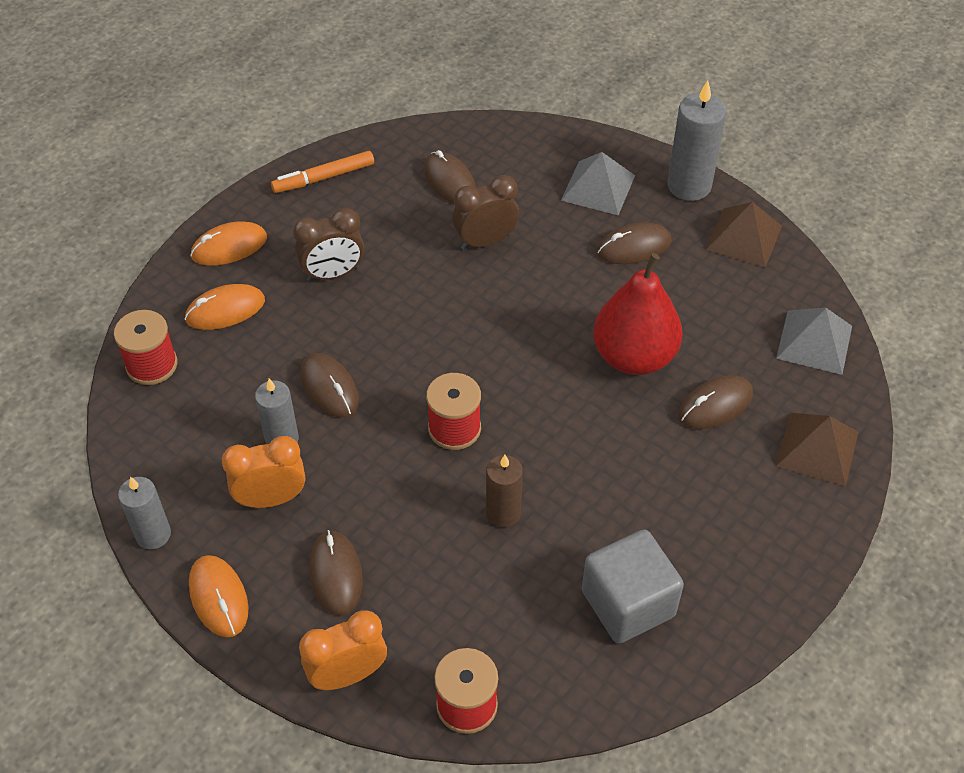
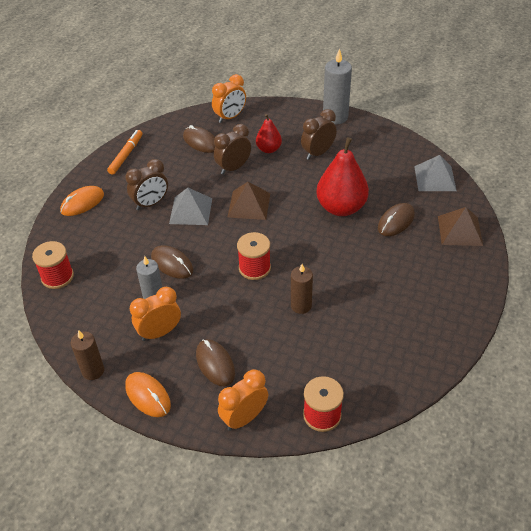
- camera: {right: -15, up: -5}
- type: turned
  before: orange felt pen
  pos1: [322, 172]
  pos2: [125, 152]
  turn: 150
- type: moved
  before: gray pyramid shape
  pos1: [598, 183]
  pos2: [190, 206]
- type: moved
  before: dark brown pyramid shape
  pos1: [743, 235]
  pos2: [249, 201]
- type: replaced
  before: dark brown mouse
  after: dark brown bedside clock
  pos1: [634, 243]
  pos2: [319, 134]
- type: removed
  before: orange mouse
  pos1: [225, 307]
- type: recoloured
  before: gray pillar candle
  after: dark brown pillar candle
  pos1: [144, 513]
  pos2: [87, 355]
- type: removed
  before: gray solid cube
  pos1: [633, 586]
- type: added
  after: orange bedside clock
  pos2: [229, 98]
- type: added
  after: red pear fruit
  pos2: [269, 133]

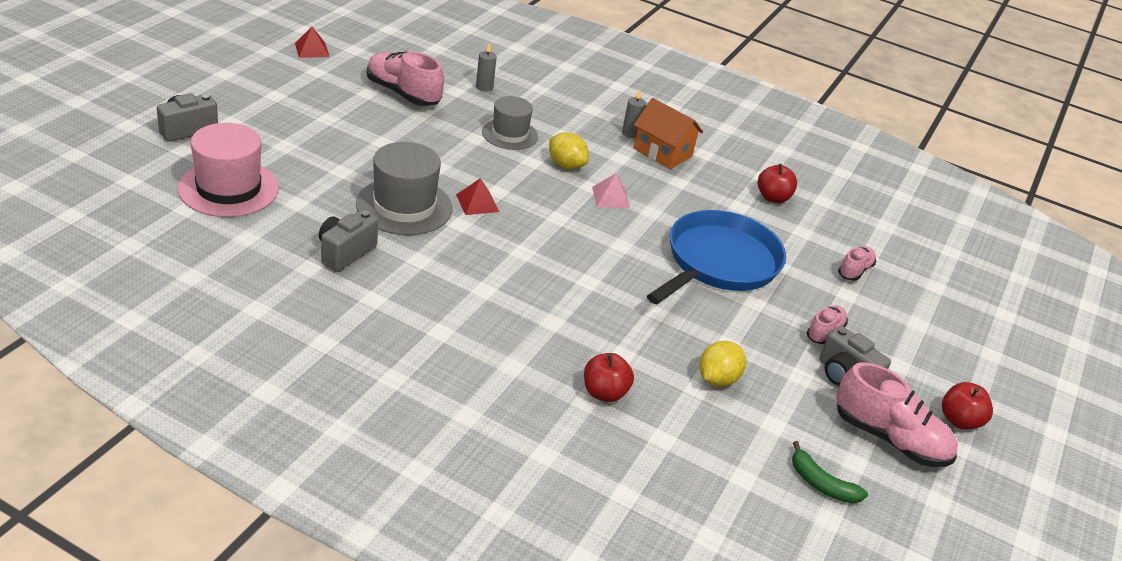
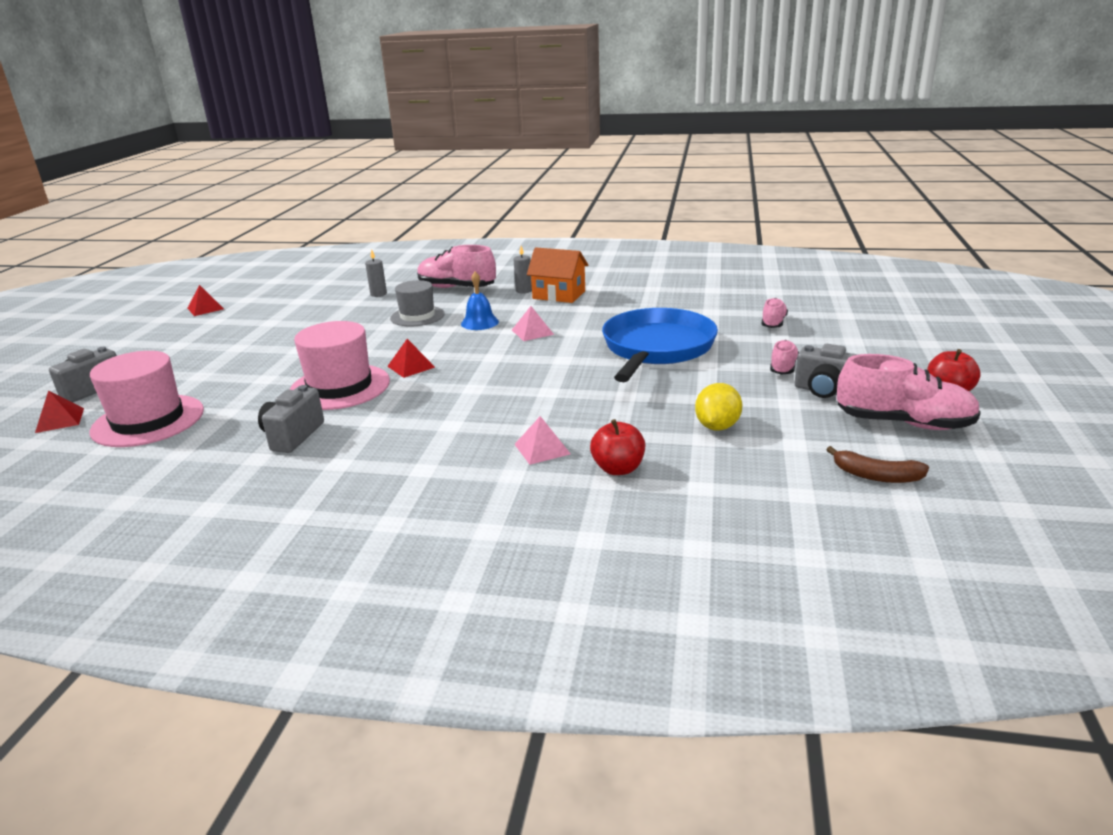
- camera: {right: -10, up: -10}
- type: moved
  before: rosy lace-up shoe
  pos1: [405, 78]
  pos2: [456, 266]
- type: replaced
  before: yellow lemon
  after: cobalt bell
  pos1: [569, 150]
  pos2: [480, 301]
- type: recoloured
  before: gray top hat
  after: rosy top hat
  pos1: [404, 188]
  pos2: [340, 365]
- type: removed
  before: red apple
  pos1: [777, 183]
- type: recoloured
  before: green toy banana
  after: dark brown toy banana
  pos1: [830, 472]
  pos2: [877, 464]
- type: added
  after: red pyramid shape
  pos2: [59, 411]
- type: added
  after: rosy pyramid shape
  pos2: [542, 440]

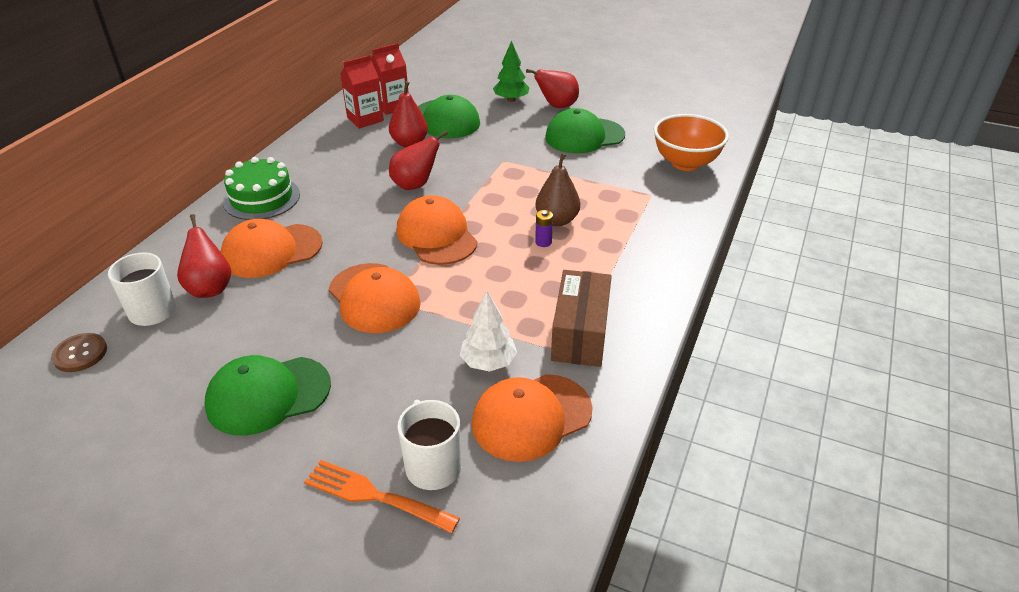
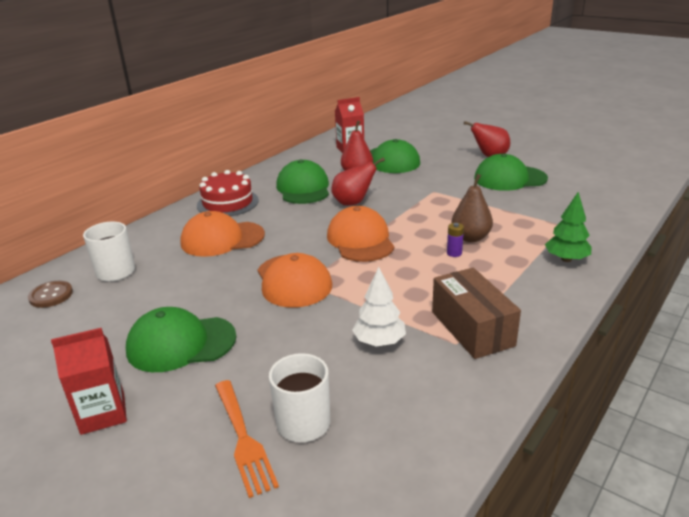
- camera: {right: 15, up: -10}
- type: moved
  before: green fir tree
  pos1: [511, 71]
  pos2: [568, 227]
- type: moved
  before: red milk carton
  pos1: [362, 91]
  pos2: [89, 381]
- type: removed
  before: orange deep dish
  pos1: [691, 142]
- type: recoloured
  before: green cake
  after: red cake
  pos1: [261, 188]
  pos2: [228, 193]
- type: removed
  before: red pear fruit
  pos1: [204, 256]
- type: turned
  before: dark brown package
  pos1: [581, 318]
  pos2: [476, 313]
  turn: -45
- type: removed
  before: orange baseball cap
  pos1: [532, 418]
- type: turned
  before: orange dinner fork
  pos1: [382, 496]
  pos2: [247, 439]
  turn: -150
- type: added
  after: green baseball cap
  pos2: [302, 182]

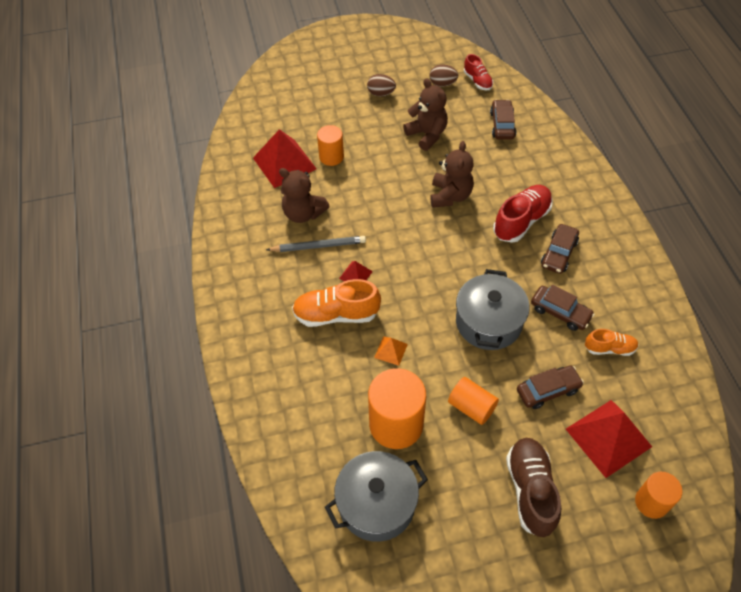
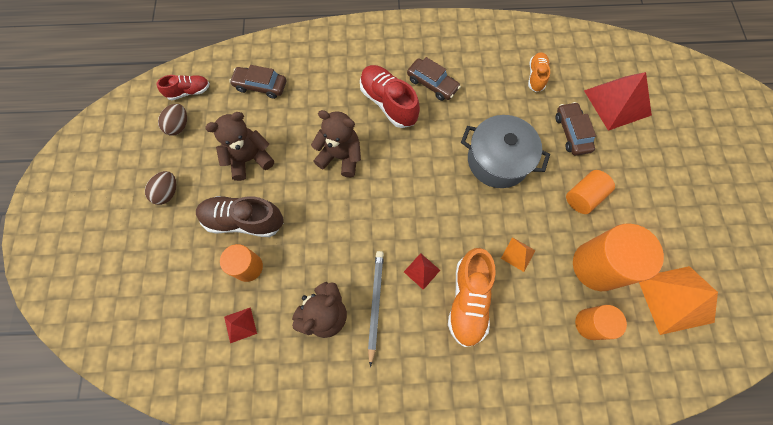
- camera: {right: -80, up: 15}
- type: resized
  before: red pyramid shape
  pos1: [285, 158]
  pos2: [240, 325]
  scale: 0.47
- type: removed
  before: dark brown car
  pos1: [563, 308]
- type: moved
  before: dark brown lace-up shoe
  pos1: [533, 487]
  pos2: [240, 216]
- type: replaced
  before: gray stockpot
  after: orange pyramid shape
  pos1: [376, 496]
  pos2: [678, 300]
- type: moved
  before: orange solid cylinder
  pos1: [659, 495]
  pos2: [601, 322]

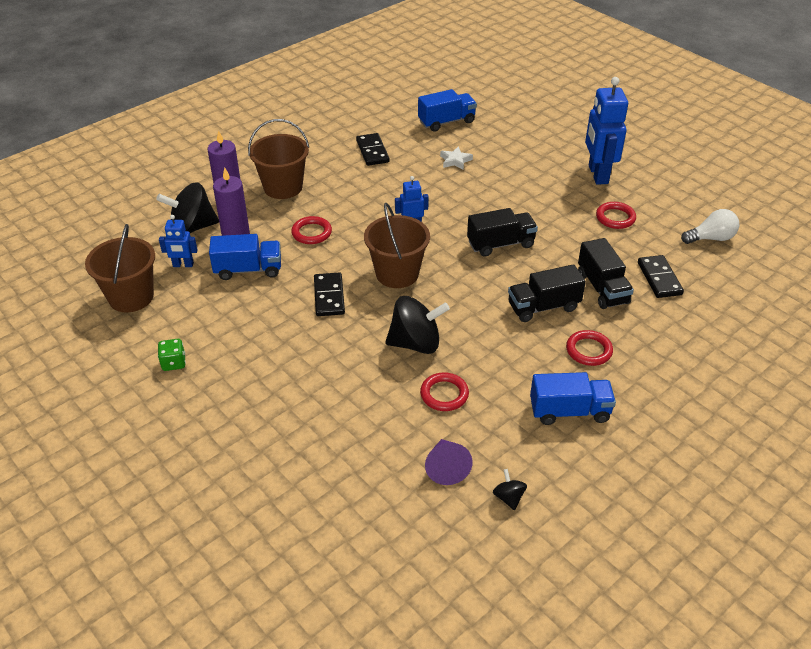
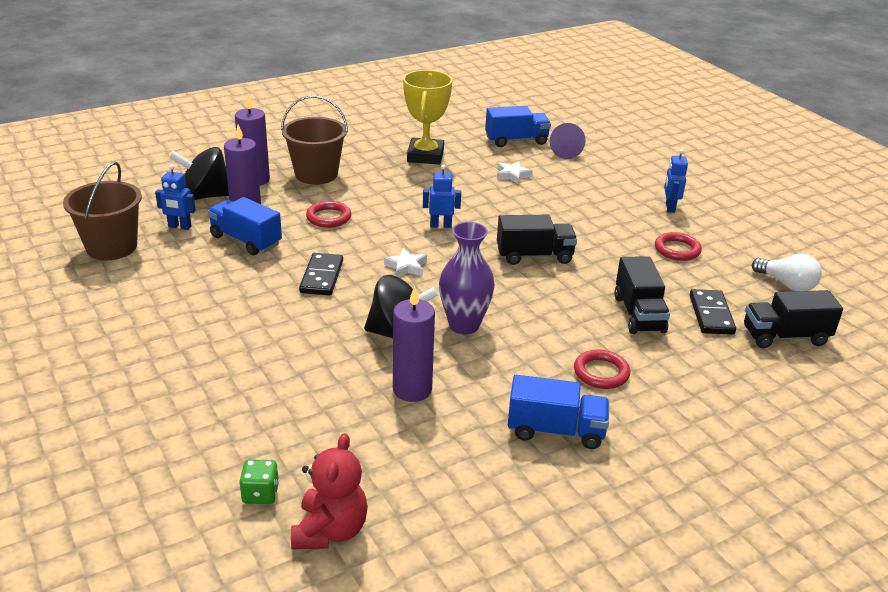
- camera: {right: 10, up: -10}
- type: resized
  before: cobalt robot figure
  pos1: [606, 131]
  pos2: [676, 181]
  scale: 0.52
- type: replaced
  before: jet-black domino tile
  after: yellow prize cup
  pos1: [373, 149]
  pos2: [427, 117]
- type: replaced
  before: dark brown sand bucket
  after: white star
  pos1: [397, 245]
  pos2: [405, 262]
- type: turned
  before: white light bulb
  pos1: [710, 226]
  pos2: [787, 272]
  turn: 45
- type: turned
  before: cobalt lorry
  pos1: [245, 257]
  pos2: [245, 226]
  turn: -150
- type: moved
  before: jet-black lorry
  pos1: [547, 293]
  pos2: [793, 319]
- type: moved
  before: green dice
  pos1: [172, 355]
  pos2: [259, 481]
- type: replaced
  before: red torus
  after: purple pillar candle
  pos1: [444, 391]
  pos2: [414, 344]
- type: moved
  before: purple solid cone
  pos1: [449, 462]
  pos2: [568, 141]
- type: removed
  before: jet-black whirligig
  pos1: [510, 489]
- type: added
  after: purple vase
  pos2: [467, 278]
- type: added
  after: red stuffed bear
  pos2: [329, 491]

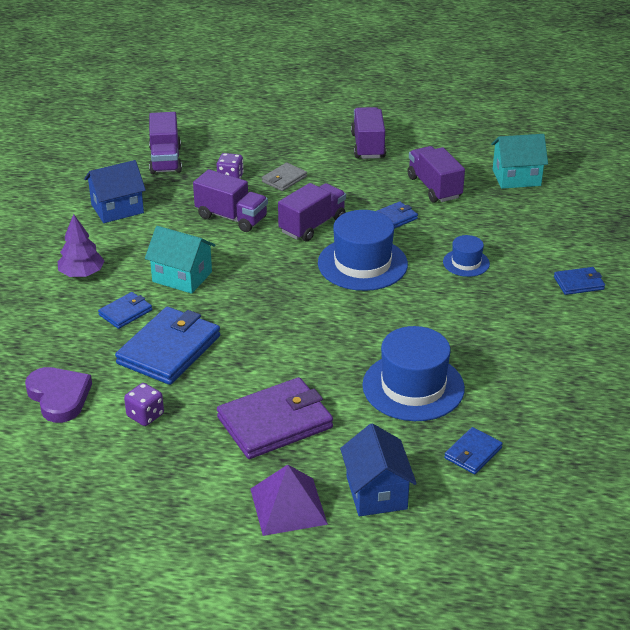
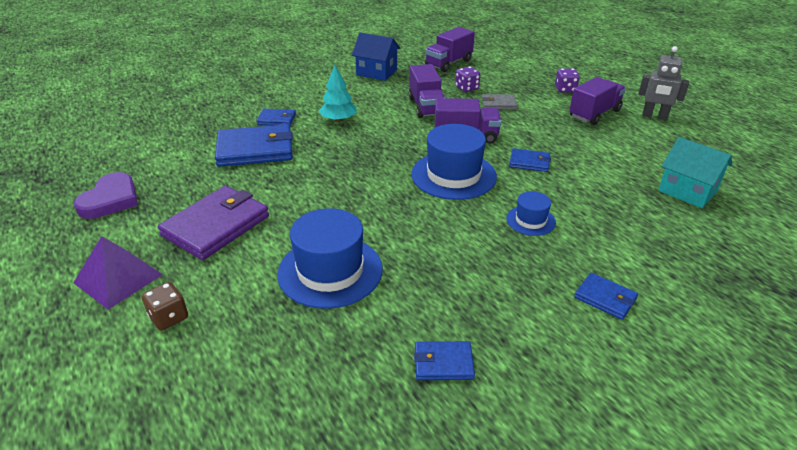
- camera: {right: 50, up: 0}
- type: removed
  before: purple lorry
  pos1: [436, 174]
- type: removed
  before: purple fir tree
  pos1: [81, 245]
- type: replaced
  before: teal toy house
  after: teal fir tree
  pos1: [180, 260]
  pos2: [337, 93]
- type: moved
  before: purple love heart
  pos1: [58, 395]
  pos2: [106, 195]
- type: turned
  before: purple wallet
  pos1: [275, 418]
  pos2: [213, 223]
  turn: -75
- type: moved
  before: purple dice
  pos1: [144, 404]
  pos2: [567, 80]
- type: replaced
  before: cobalt toy house
  after: dark brown dice
  pos1: [378, 469]
  pos2: [165, 306]
- type: moved
  before: cobalt wallet
  pos1: [473, 450]
  pos2: [444, 360]
- type: added
  after: gray robot figure
  pos2: [664, 83]

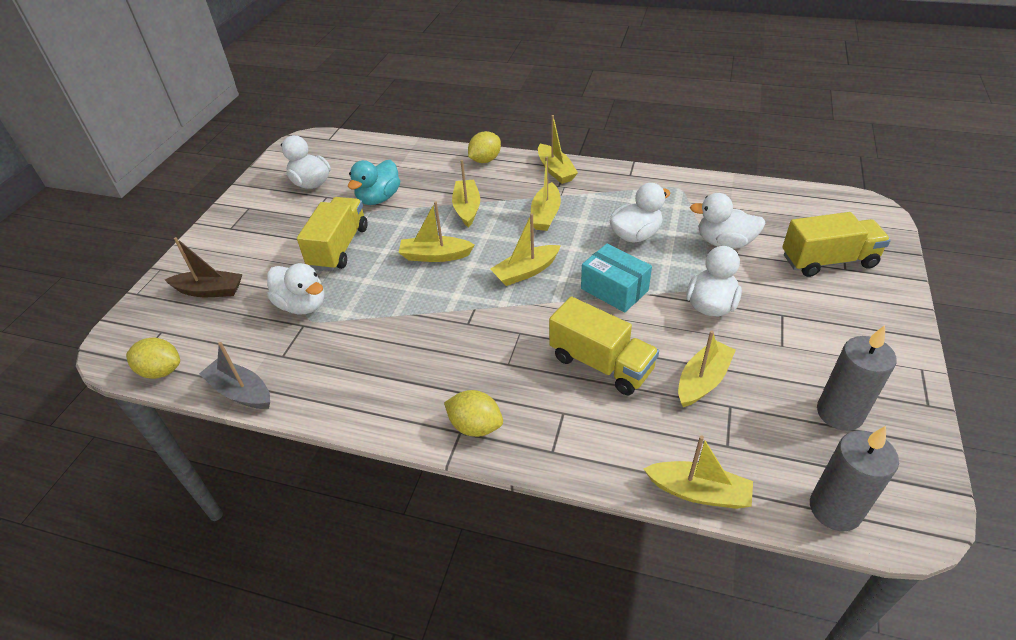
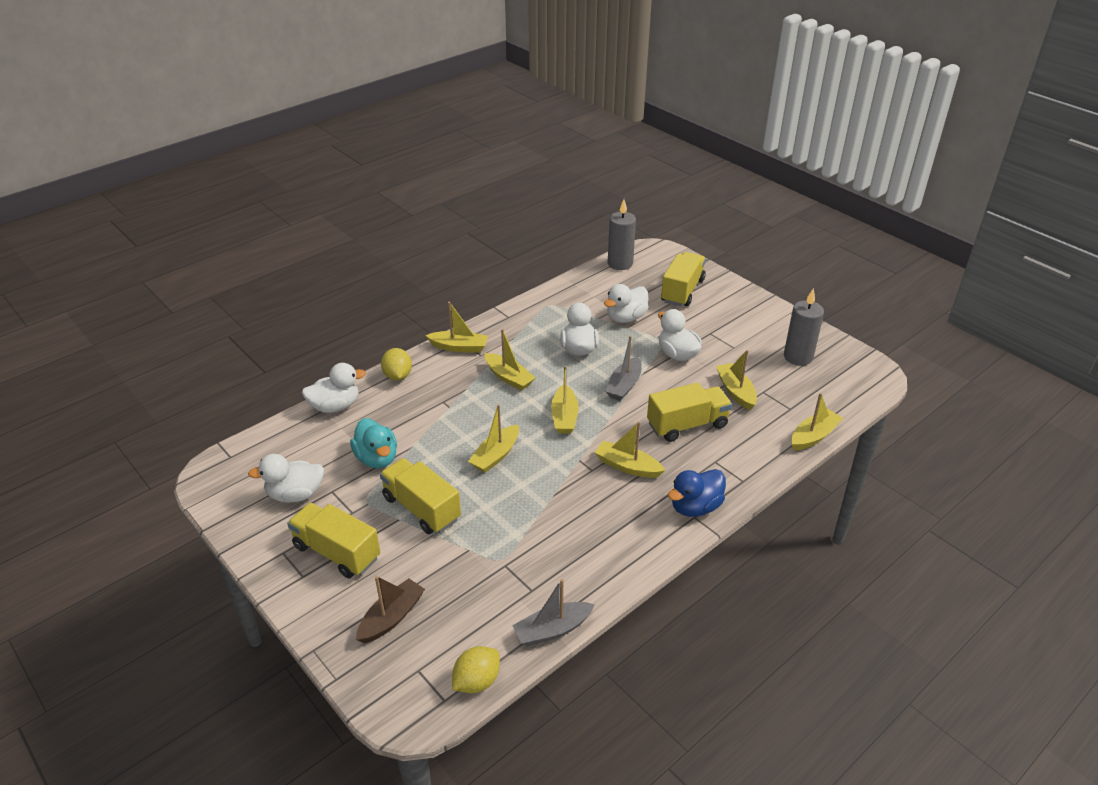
- camera: {right: -60, up: -5}
- type: moved
  before: yellow sailboat
  pos1: [466, 194]
  pos2: [630, 450]
- type: replaced
  before: teal package
  after: gray sailboat
  pos1: [616, 278]
  pos2: [623, 368]
- type: moved
  before: white duck
  pos1: [295, 288]
  pos2: [334, 388]
- type: replaced
  before: yellow lemon
  after: cobalt duck
  pos1: [473, 413]
  pos2: [697, 493]
- type: moved
  before: gray pillar candle
  pos1: [854, 478]
  pos2: [622, 235]
- type: added
  after: yellow lorry
  pos2: [333, 540]

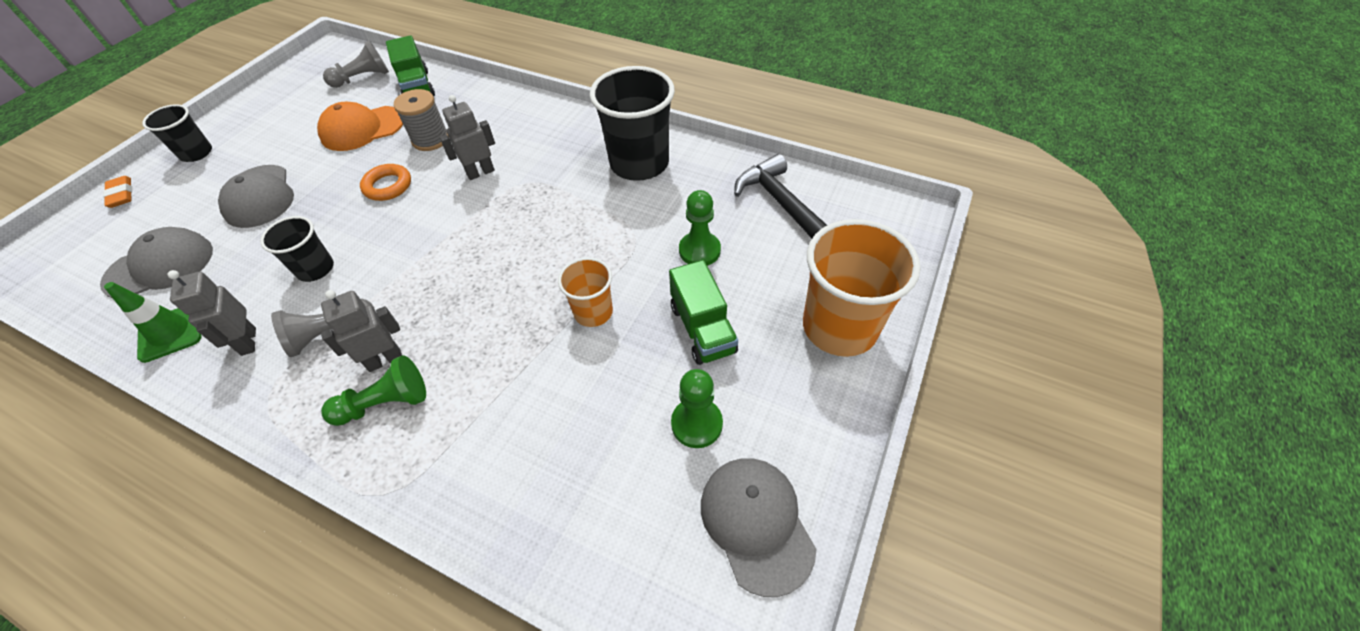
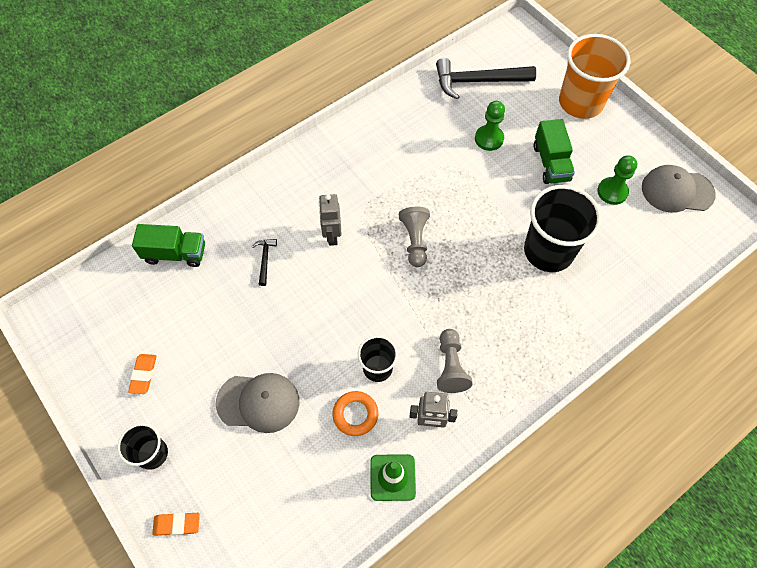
- camera: {right: -65, up: 10}
- type: moved
  before: gray game pawn
  pos1: [356, 64]
  pos2: [414, 237]
- type: moved
  before: jet-black tumbler
  pos1: [632, 123]
  pos2: [563, 228]
- type: replaced
  before: gray reel of thread
  after: jet-black claw hammer
  pos1: [421, 120]
  pos2: [264, 262]
- type: removed
  before: orange baseball cap
  pos1: [360, 126]
- type: moved
  before: orange torus
  pos1: [385, 182]
  pos2: [355, 413]
- type: removed
  before: gray baseball cap
  pos1: [156, 262]
- type: removed
  before: orange tumbler
  pos1: [585, 292]
- type: turned
  before: green lorry
  pos1: [703, 312]
  pos2: [554, 151]
  turn: 75
- type: removed
  before: gray robot figure
  pos1: [361, 331]
- type: removed
  before: green game pawn
  pos1: [373, 390]
- type: added
  after: orange pencil eraser
  pos2: [142, 374]

